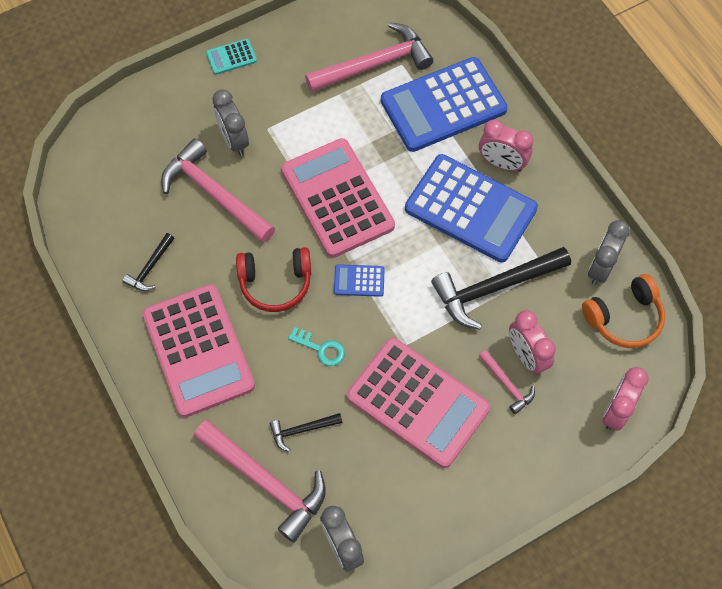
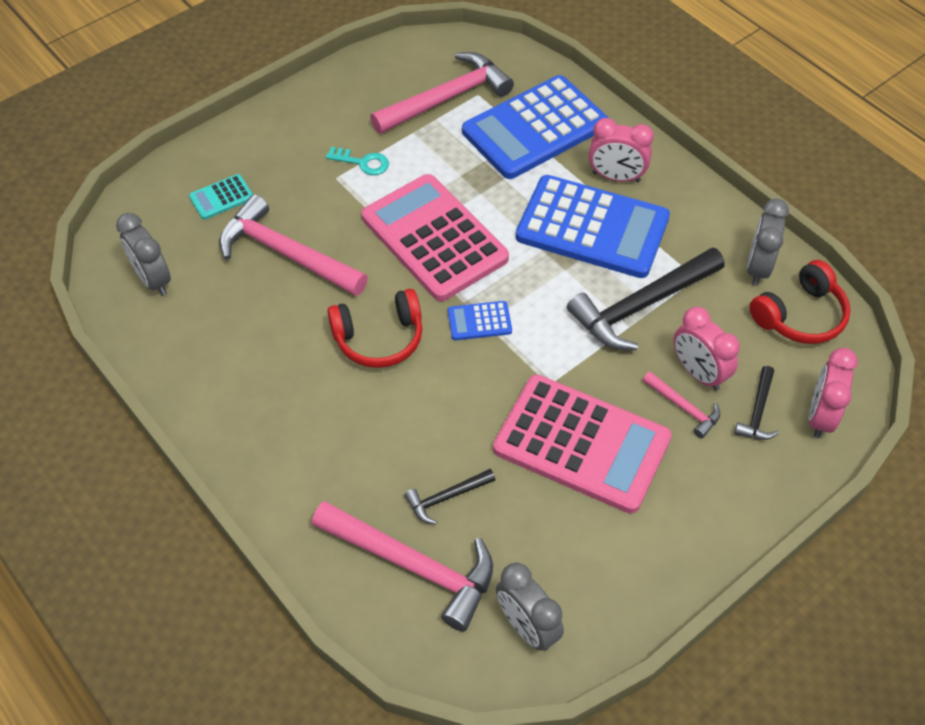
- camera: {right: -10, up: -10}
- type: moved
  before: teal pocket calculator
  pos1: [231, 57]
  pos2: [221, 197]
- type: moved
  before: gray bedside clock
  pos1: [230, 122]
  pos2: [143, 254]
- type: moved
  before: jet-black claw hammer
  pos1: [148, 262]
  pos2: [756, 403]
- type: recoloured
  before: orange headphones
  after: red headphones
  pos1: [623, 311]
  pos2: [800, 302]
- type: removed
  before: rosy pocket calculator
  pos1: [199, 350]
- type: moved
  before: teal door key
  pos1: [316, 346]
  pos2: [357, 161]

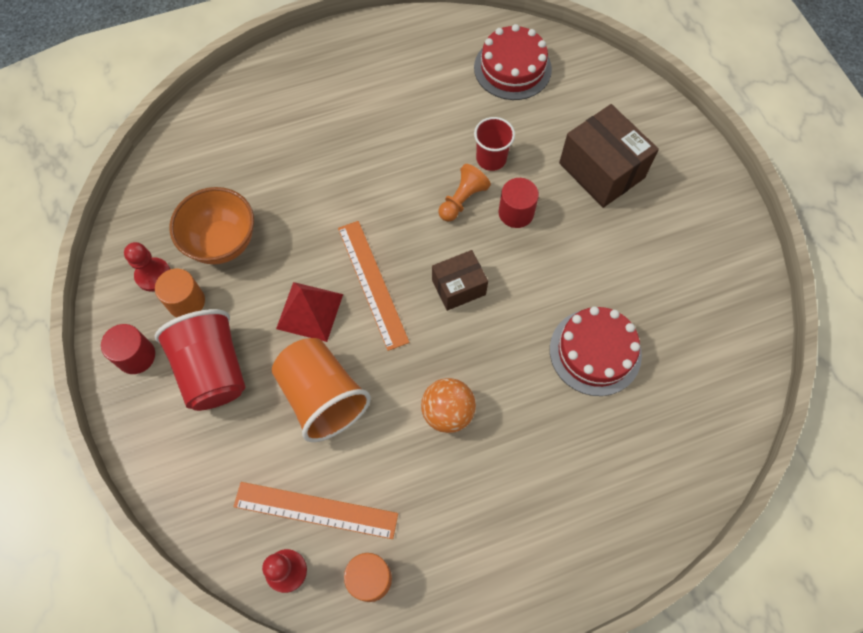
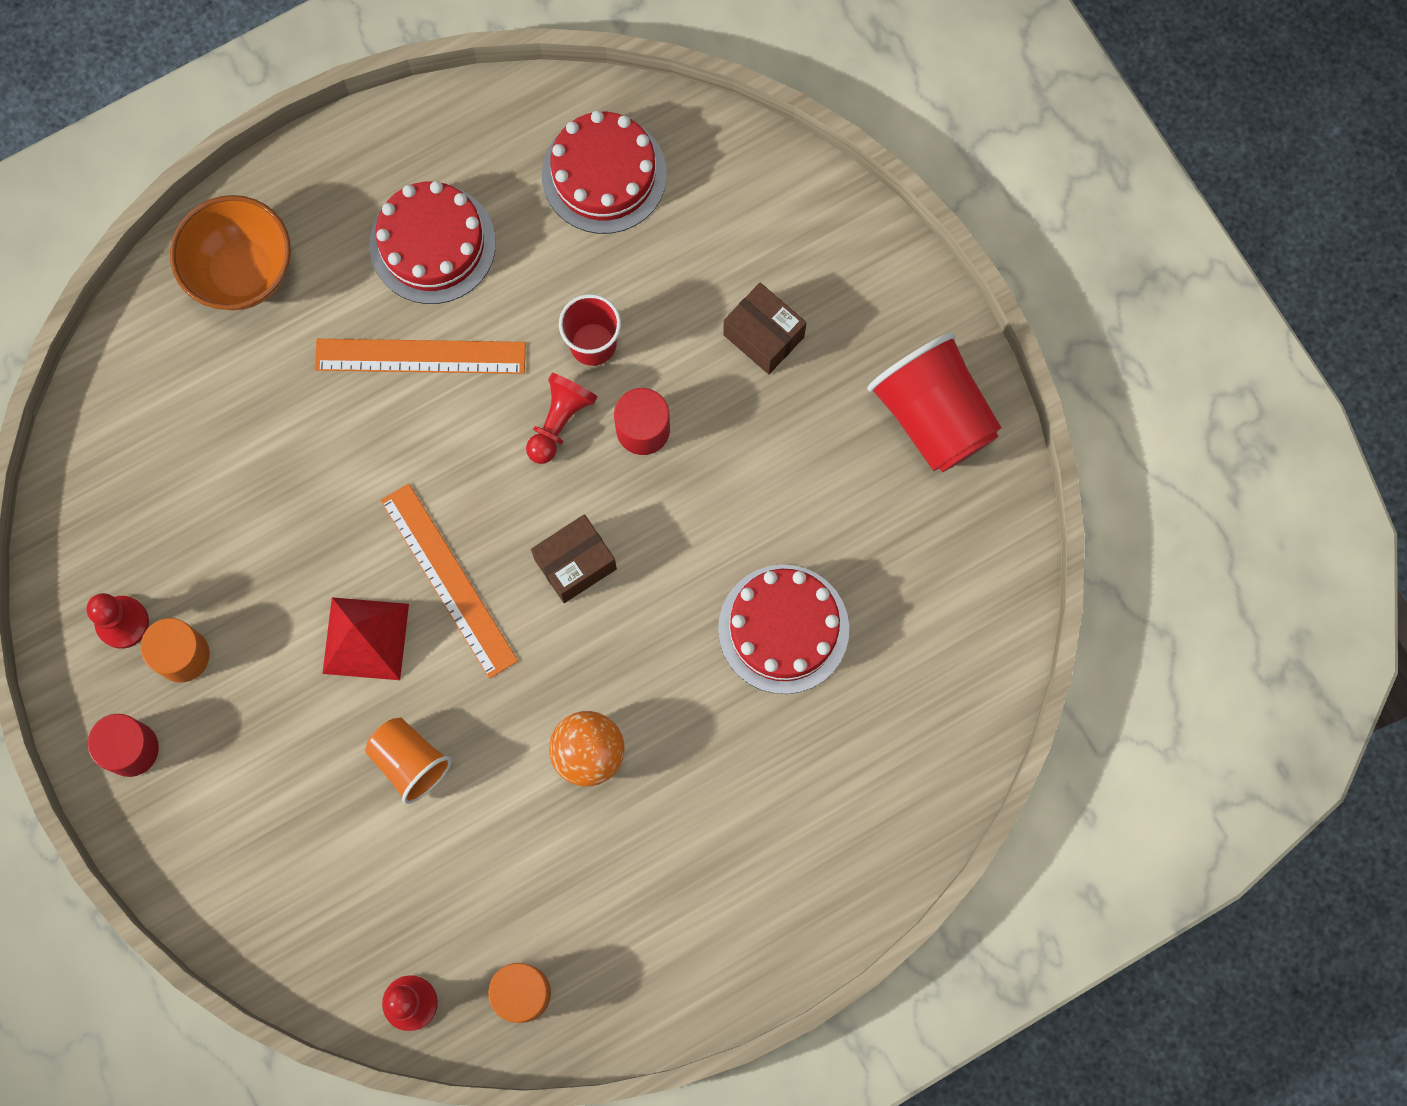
- camera: {right: -10, up: 10}
- type: resized
  before: dark brown package
  pos1: [609, 156]
  pos2: [764, 328]
  scale: 0.61
- type: recoloured
  before: orange game pawn
  after: red game pawn
  pos1: [465, 193]
  pos2: [561, 418]
- type: moved
  before: orange deep dish
  pos1: [211, 225]
  pos2: [230, 253]
- type: moved
  before: red tumbler
  pos1: [200, 360]
  pos2: [934, 402]
- type: resized
  before: orange tumbler
  pos1: [321, 390]
  pos2: [408, 761]
  scale: 0.6
- type: moved
  before: orange straightedge
  pos1: [316, 510]
  pos2: [420, 356]
- type: added
  after: red cake
  pos2: [433, 242]

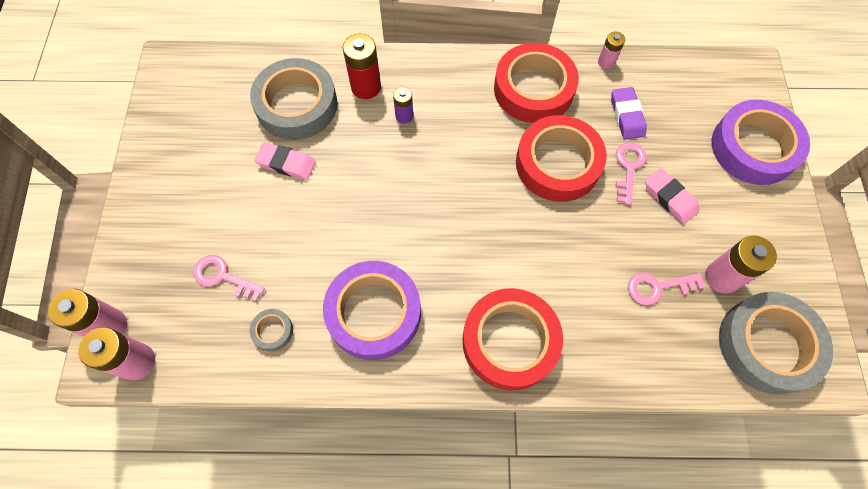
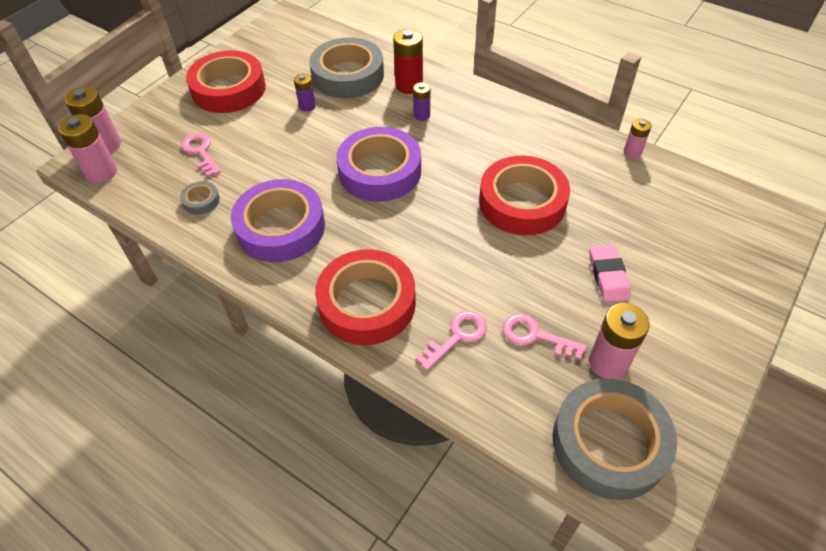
- camera: {right: 35, up: -15}
- type: moved
  before: red sticky tape
  pos1: [536, 83]
  pos2: [226, 81]
- type: removed
  before: purple pencil eraser
  pos1: [629, 113]
- type: moved
  before: purple sticky tape
  pos1: [761, 142]
  pos2: [378, 164]
- type: replaced
  before: rosy pencil eraser
  after: purple power cell
  pos1: [285, 161]
  pos2: [305, 93]
- type: moved
  before: rosy door key
  pos1: [631, 173]
  pos2: [451, 341]

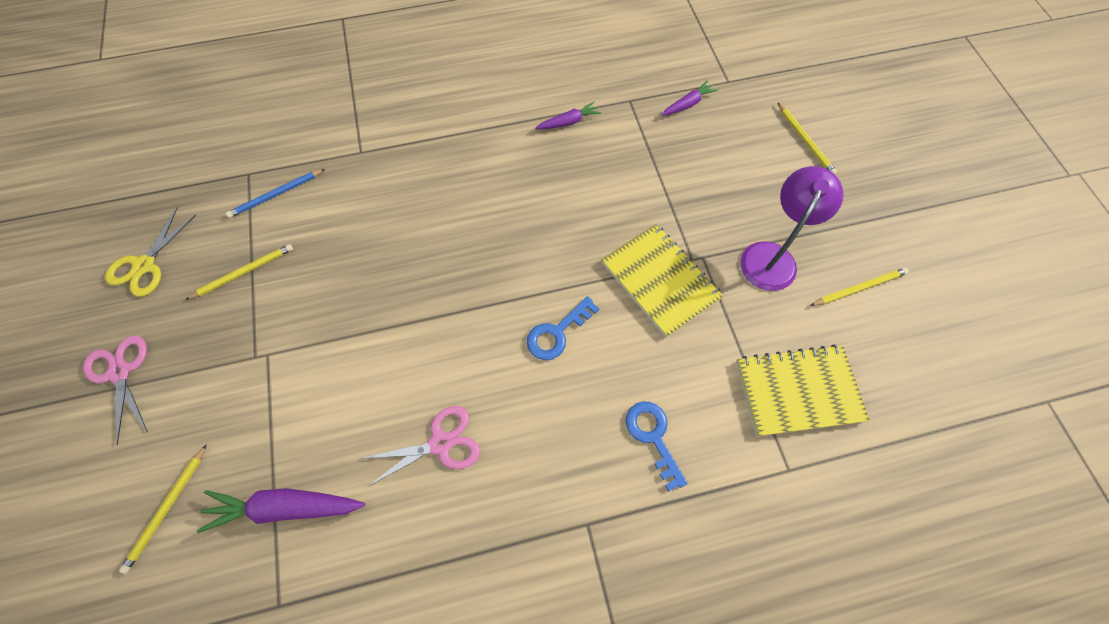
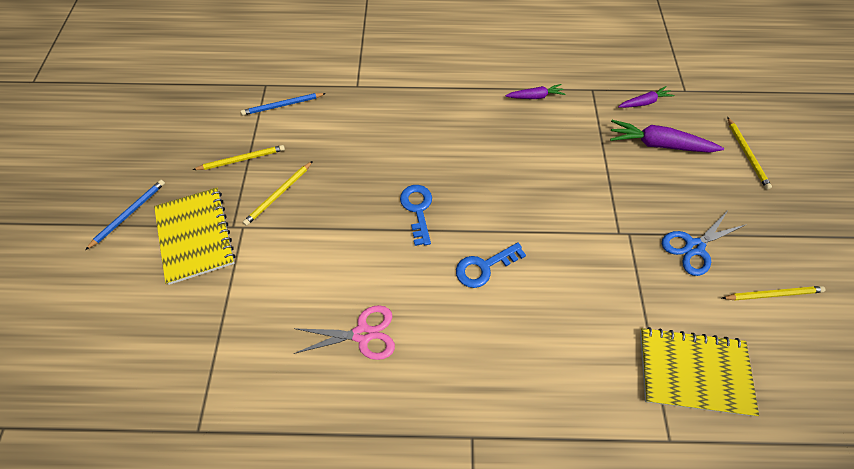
- camera: {right: 15, up: -5}
- type: replaced
  before: purple lamp
  after: cobalt shears
  pos1: [792, 228]
  pos2: [704, 242]
- type: removed
  before: yellow shears
  pos1: [150, 252]
- type: moved
  before: yellow notepad
  pos1: [662, 281]
  pos2: [194, 236]
- type: replaced
  before: rosy shears
  after: cobalt lead pencil
  pos1: [115, 390]
  pos2: [125, 215]
- type: moved
  before: cobalt door key
  pos1: [657, 446]
  pos2: [416, 215]
- type: moved
  before: yellow lead pencil
  pos1: [163, 509]
  pos2: [278, 193]
- type: moved
  before: purple root vegetable
  pos1: [281, 510]
  pos2: [667, 136]

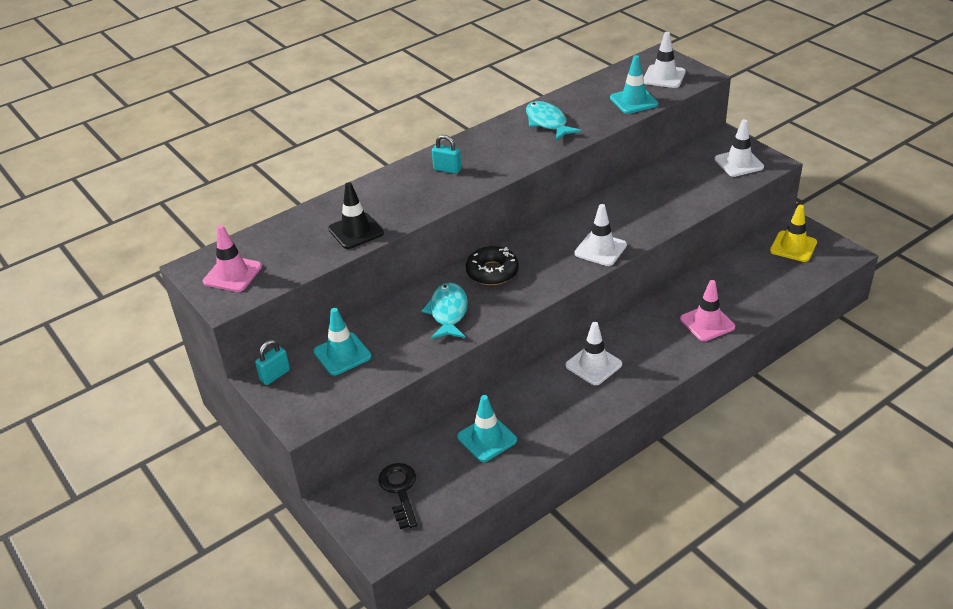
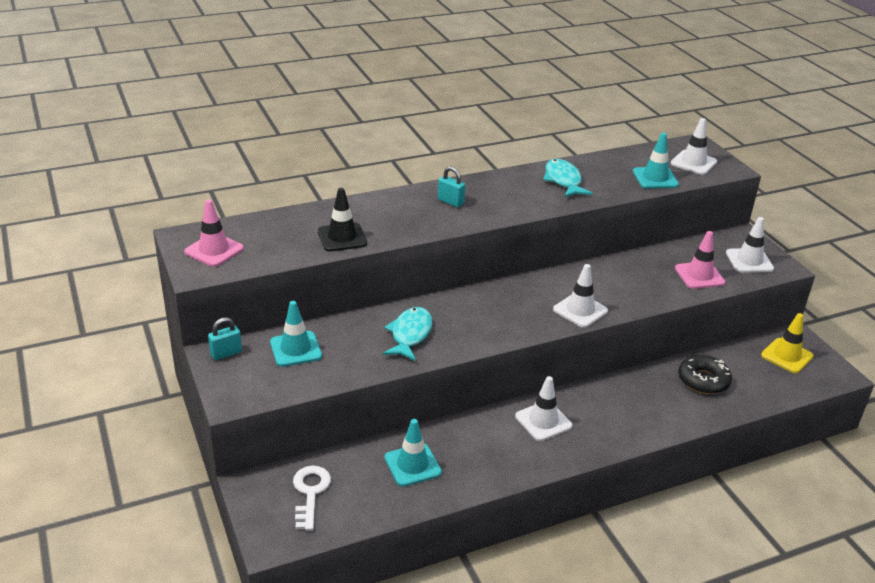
- camera: {right: 10, up: -5}
- type: moved
  before: jet-black doughnut
  pos1: [492, 265]
  pos2: [705, 374]
- type: moved
  before: rosy road cone
  pos1: [707, 310]
  pos2: [700, 260]
- type: recoloured
  before: jet-black door key
  after: white door key
  pos1: [397, 496]
  pos2: [312, 498]

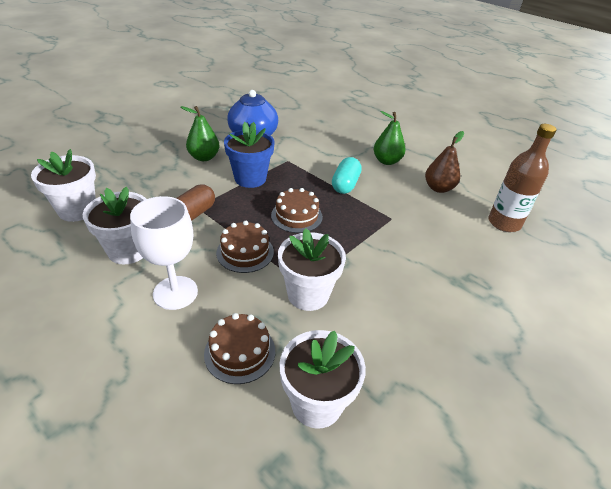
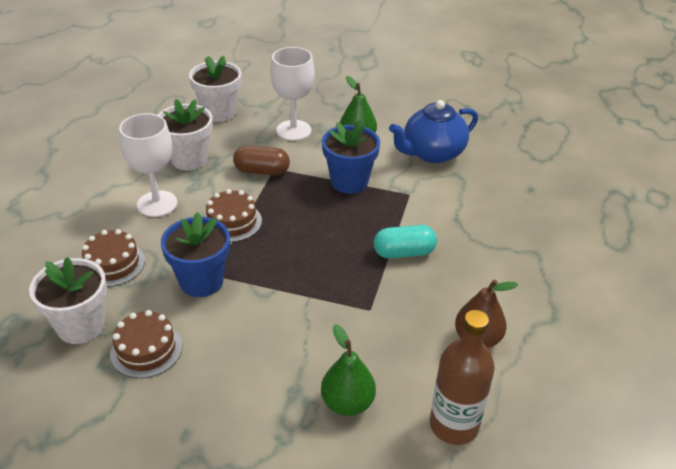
- camera: {right: 65, up: 0}
- type: moved
  before: green pear fruit
  pos1: [390, 138]
  pos2: [348, 370]
- type: moved
  before: dark brown cake
  pos1: [297, 210]
  pos2: [146, 344]
- type: recoloured
  before: white flower pot
  after: cobalt flower pot
  pos1: [312, 269]
  pos2: [195, 254]
- type: added
  after: white goblet
  pos2: [292, 94]

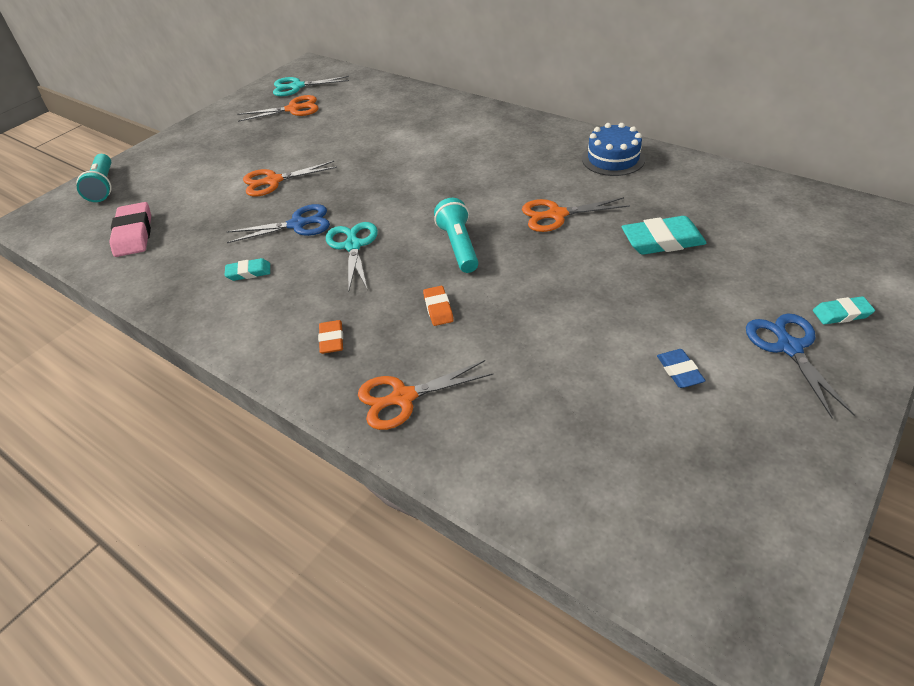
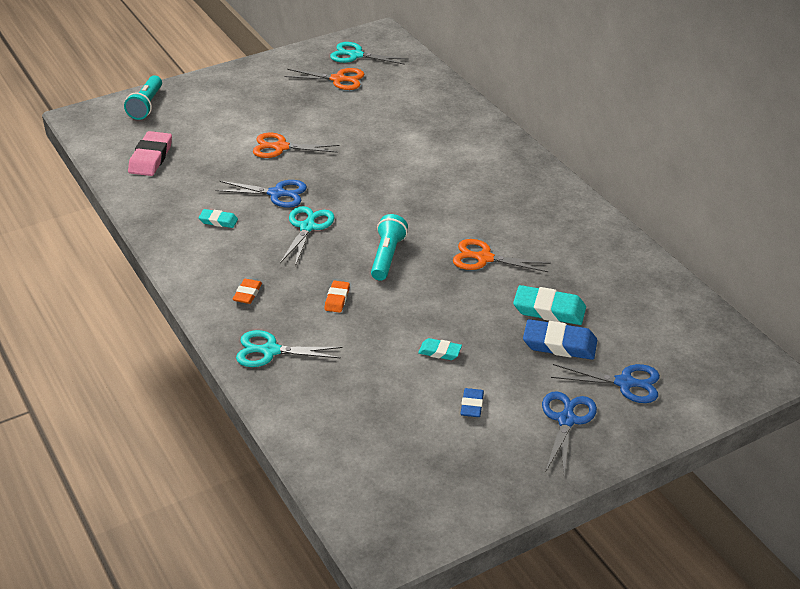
- camera: {right: 20, up: -5}
- type: removed
  before: cobalt cake
  pos1: [613, 149]
- type: moved
  before: teal pencil eraser
  pos1: [844, 310]
  pos2: [440, 349]
- type: recoloured
  before: orange shears
  after: teal shears
  pos1: [425, 395]
  pos2: [289, 348]
- type: added
  after: cobalt pencil eraser
  pos2: [560, 339]
- type: added
  after: cobalt shears
  pos2: [605, 383]

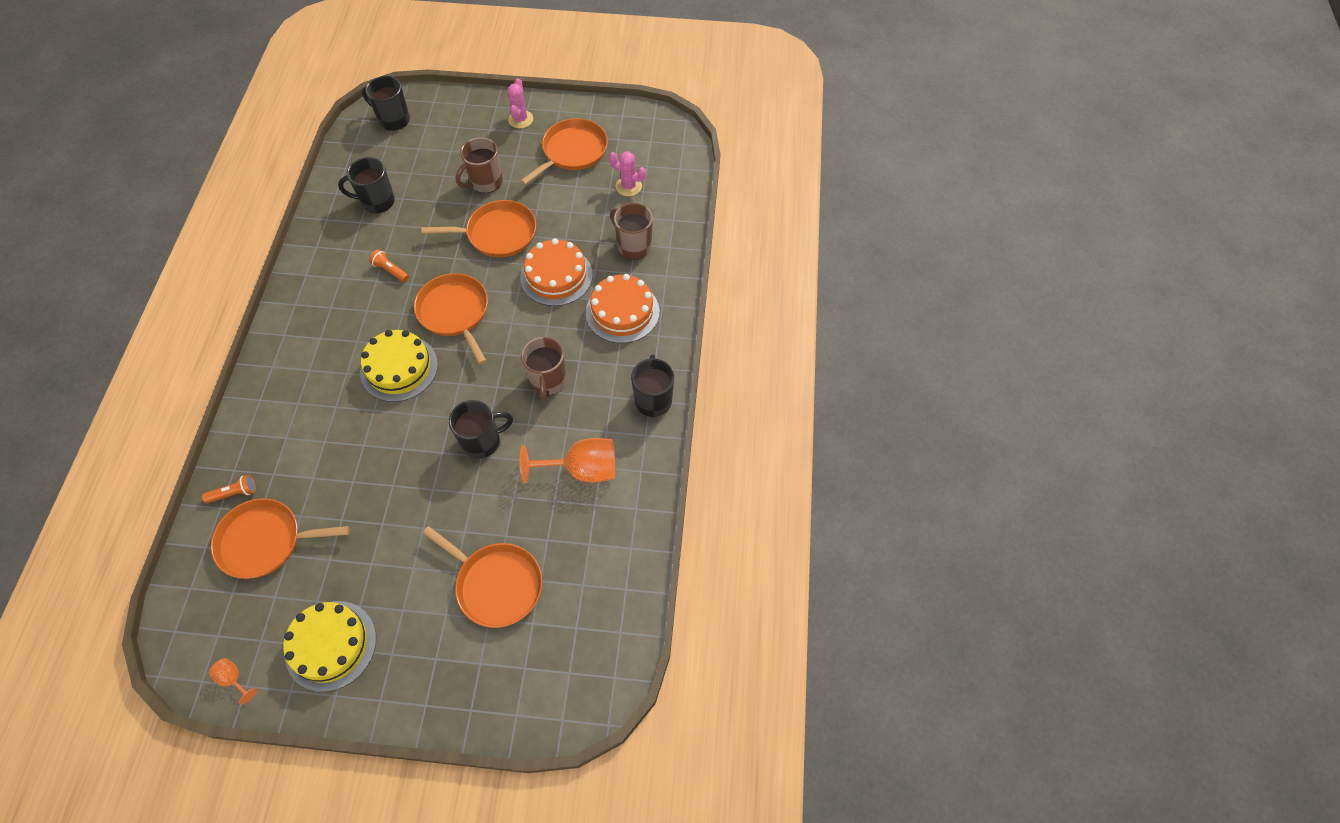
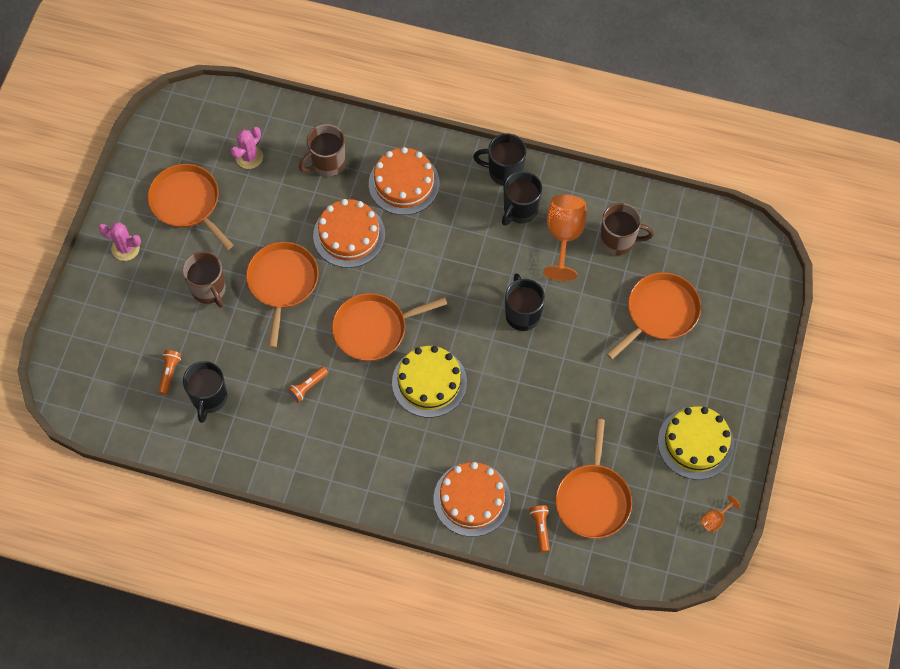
- camera: {right: -80, up: 5}
- type: moved
  before: jet-black tea mug
  pos1: [386, 103]
  pos2: [522, 198]
- type: moved
  before: dark brown tea mug
  pos1: [544, 369]
  pos2: [627, 229]
- type: added
  after: orange pocket torch
  pos2: [169, 372]
- type: added
  after: orange cake
  pos2: [472, 499]

